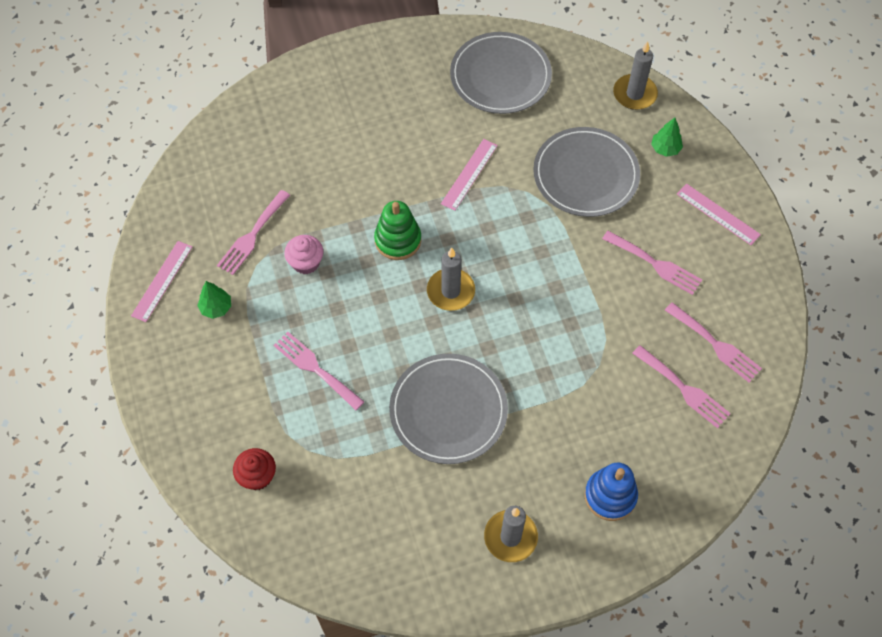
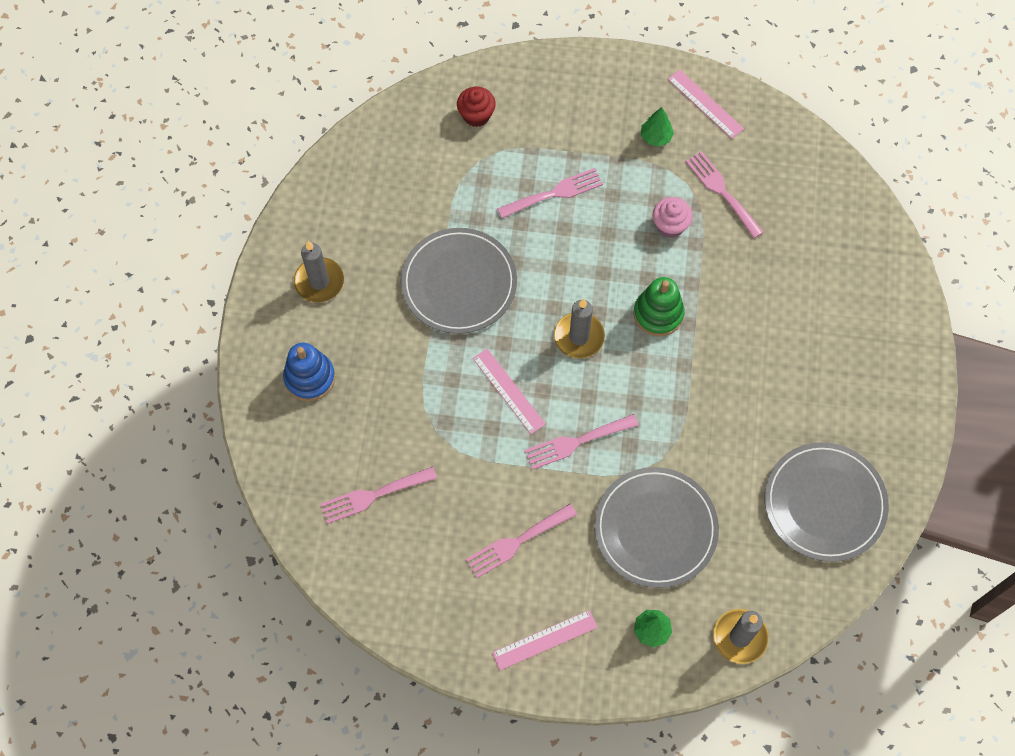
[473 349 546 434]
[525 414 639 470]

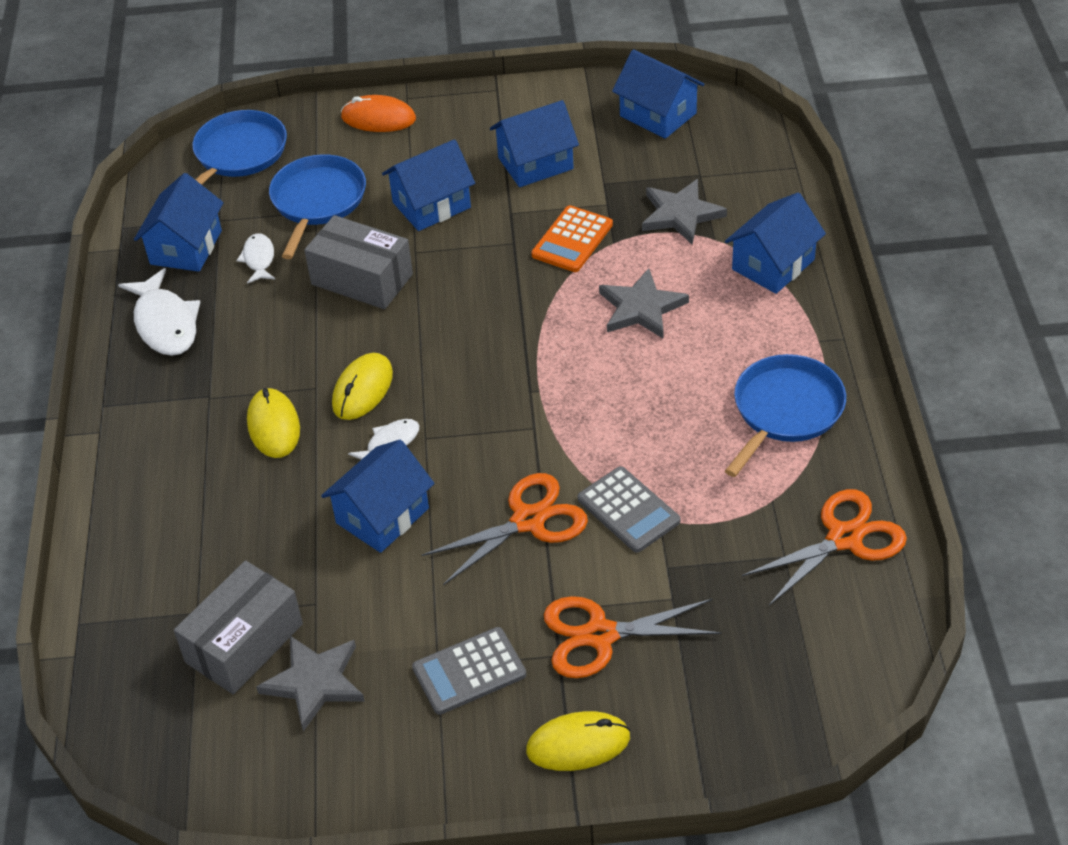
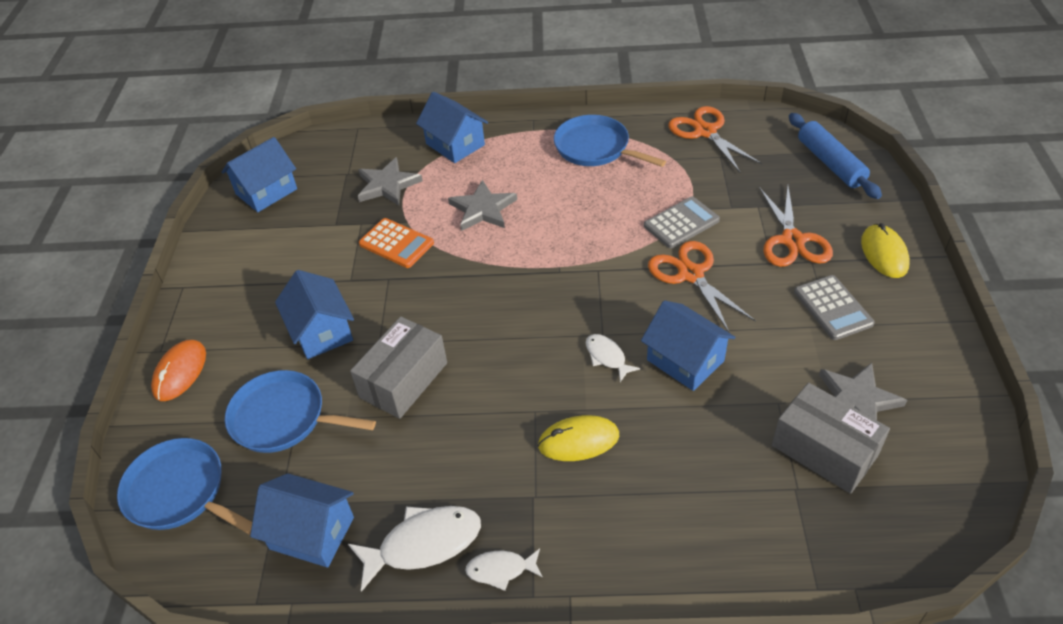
[332 353 393 420] (first image)
[490 100 579 187] (first image)
[789 113 882 199]
[465 549 543 591]

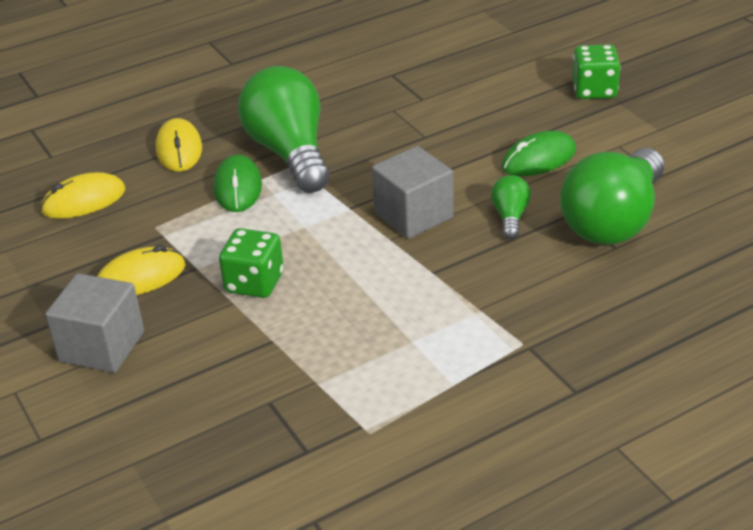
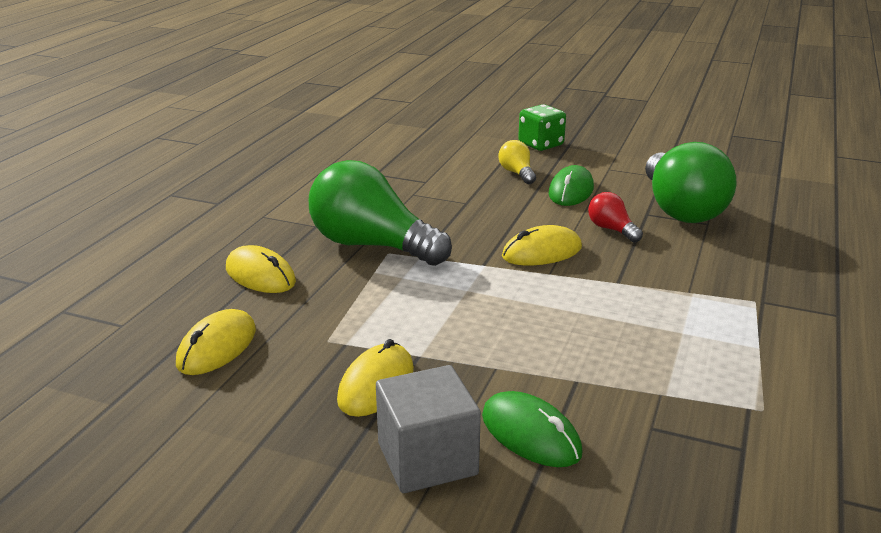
[219 228 284 298] (first image)
[498 140 536 184]
[482 391 583 467]
[502 225 582 265]
[588 192 643 242]

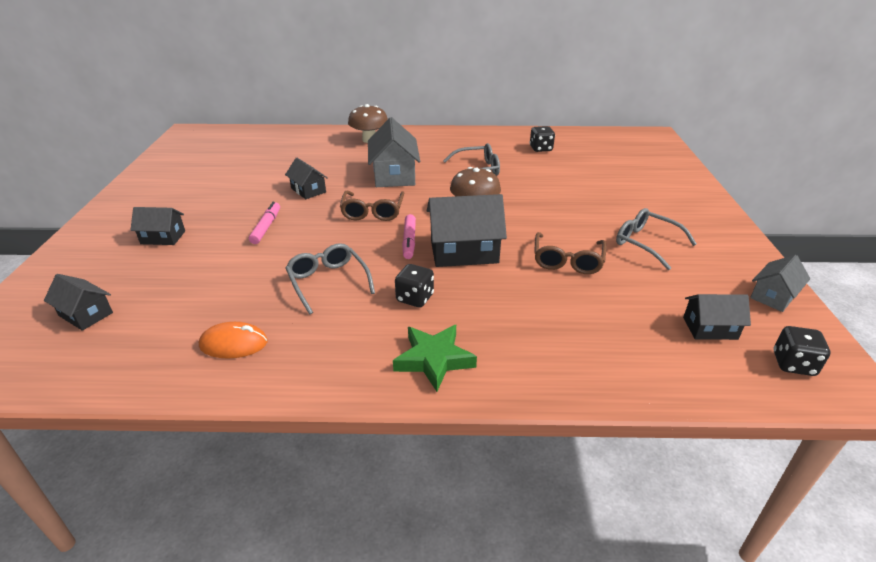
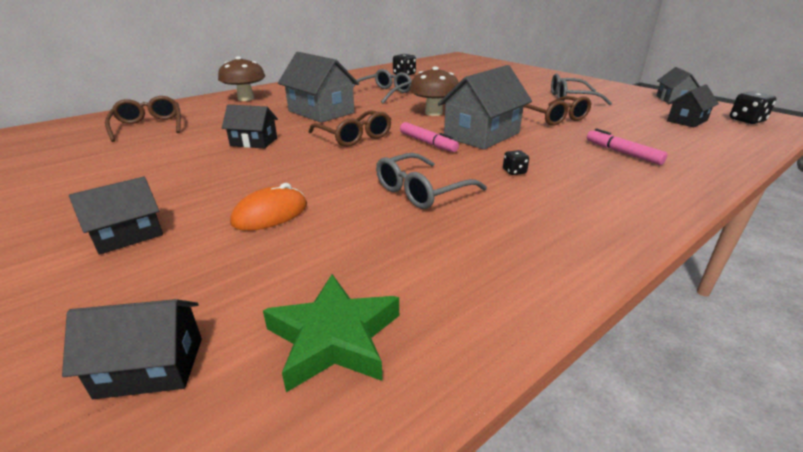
[105 96 181 142]
[230 183 307 231]
[587 128 668 165]
[263 274 399 392]
[438 65 532 150]
[376 153 487 209]
[503 150 529 175]

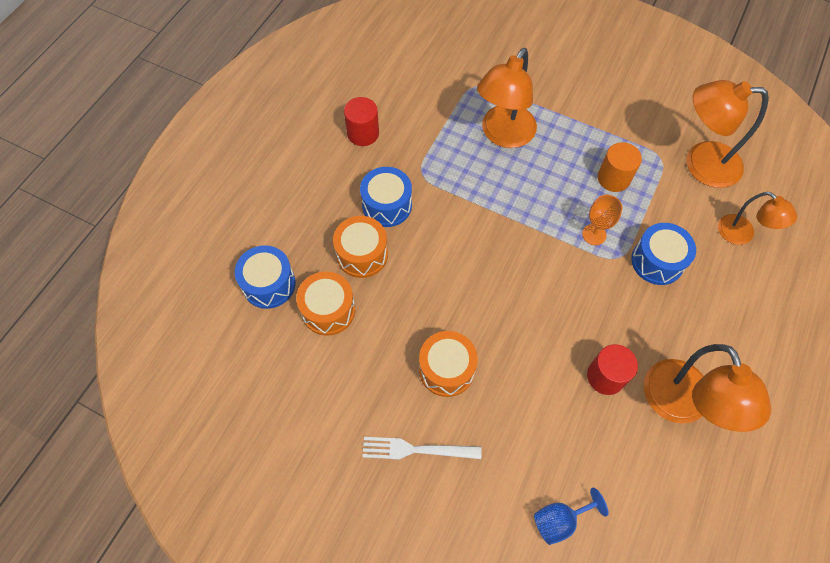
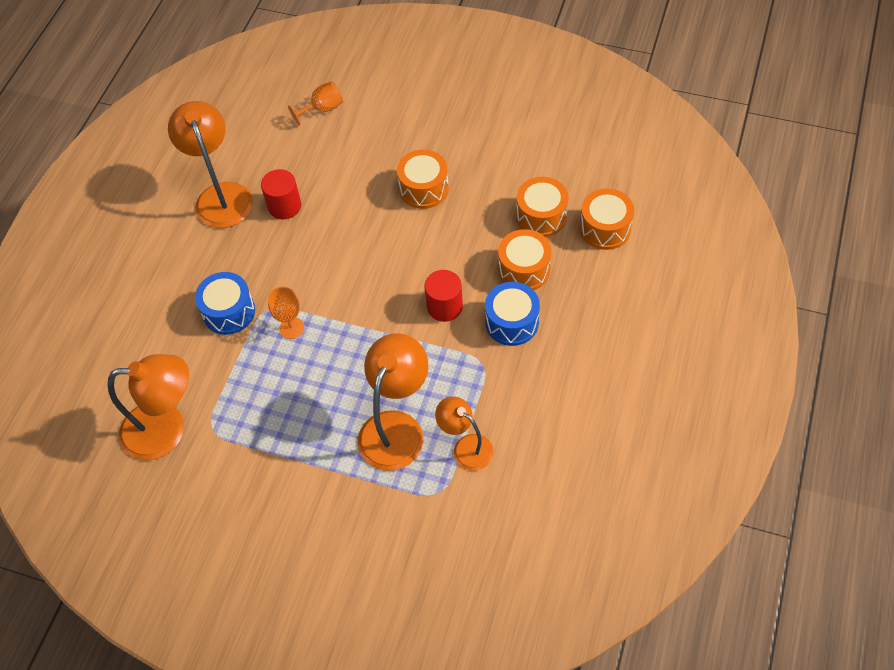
[362 437 481 460] (first image)
[597 142 642 192] (first image)
[424 270 463 322]
[435 396 493 470]
[580 188 634 250]
[288 81 343 126]

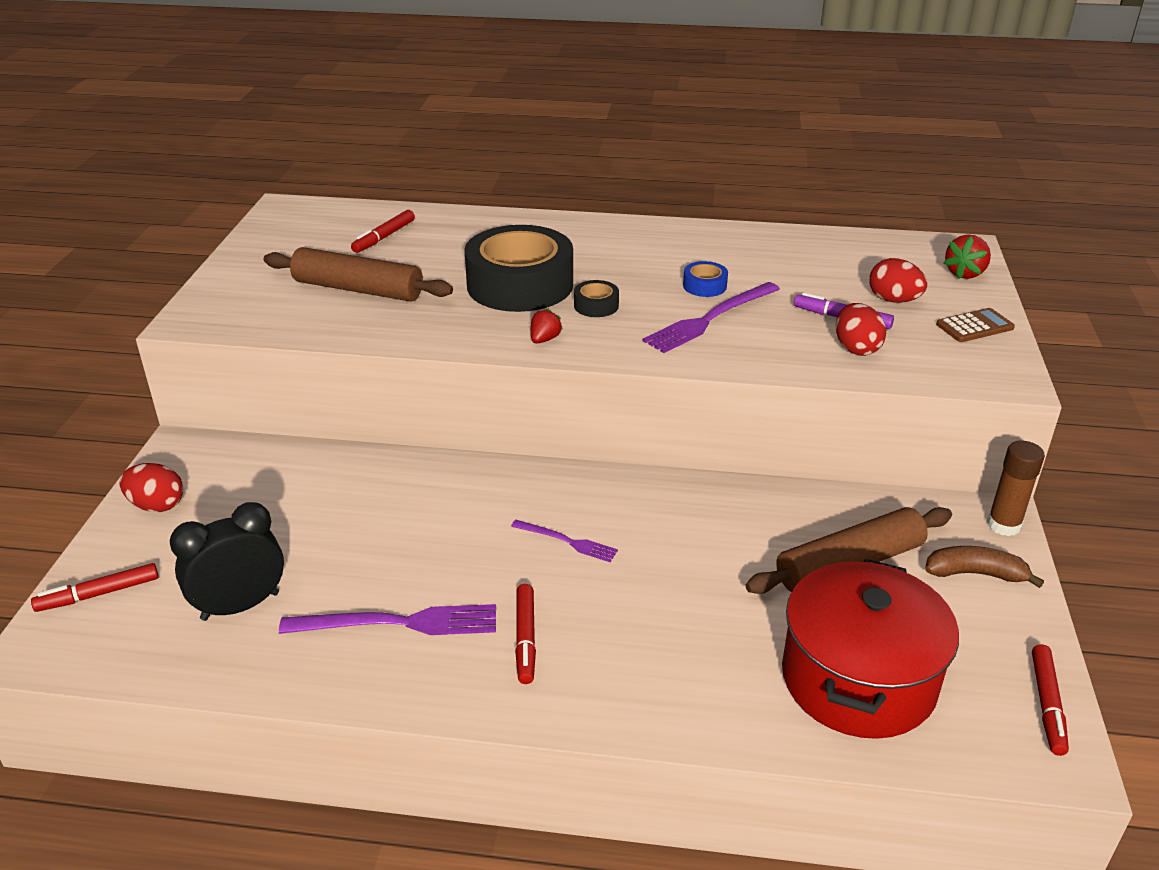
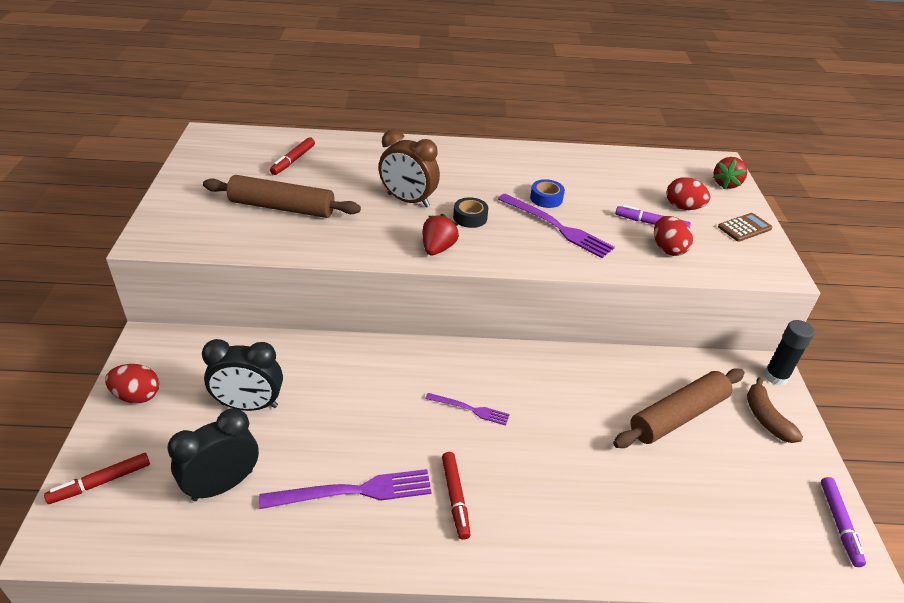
[782 559 959 739] (first image)
[202 339 283 411]
[379 129 440 208]
[764 320 815 386]
[821 477 866 567]
[498 194 615 258]
[747 377 803 443]
[423 214 459 255]

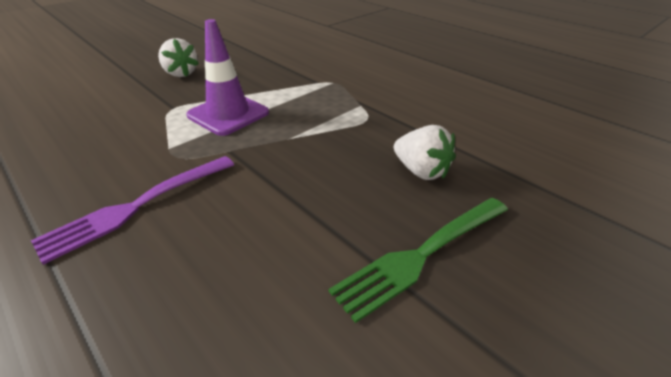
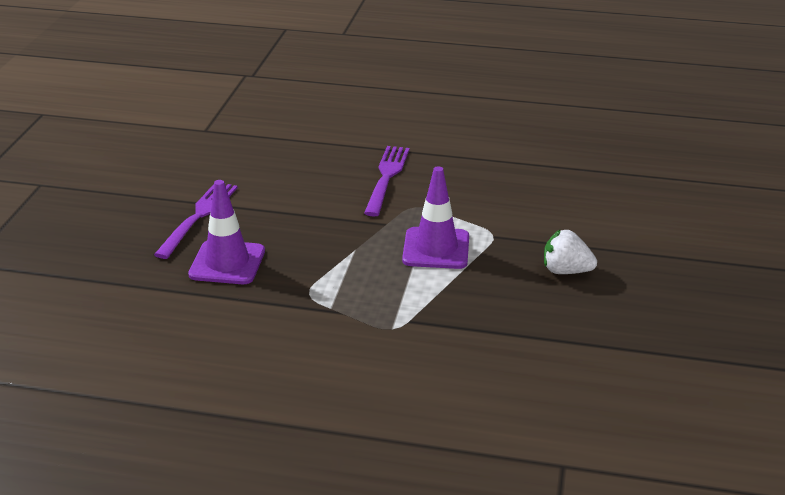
[188 180 265 284]
[154 184 238 259]

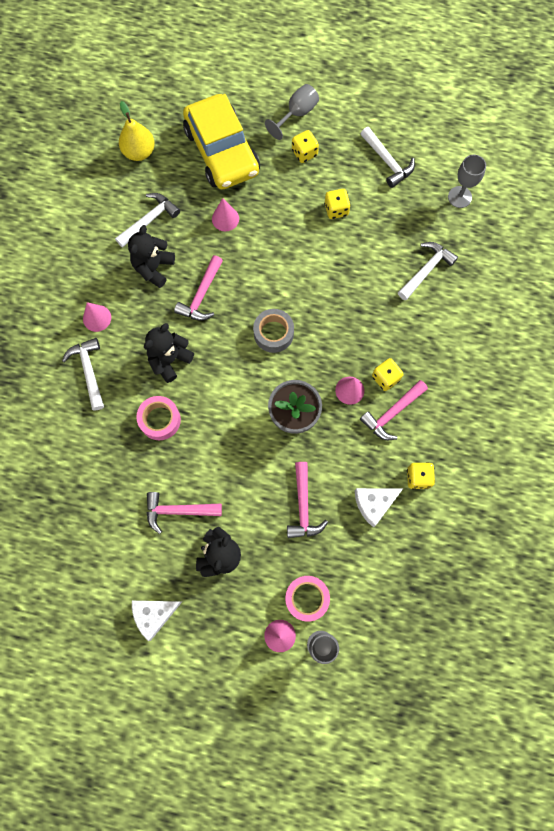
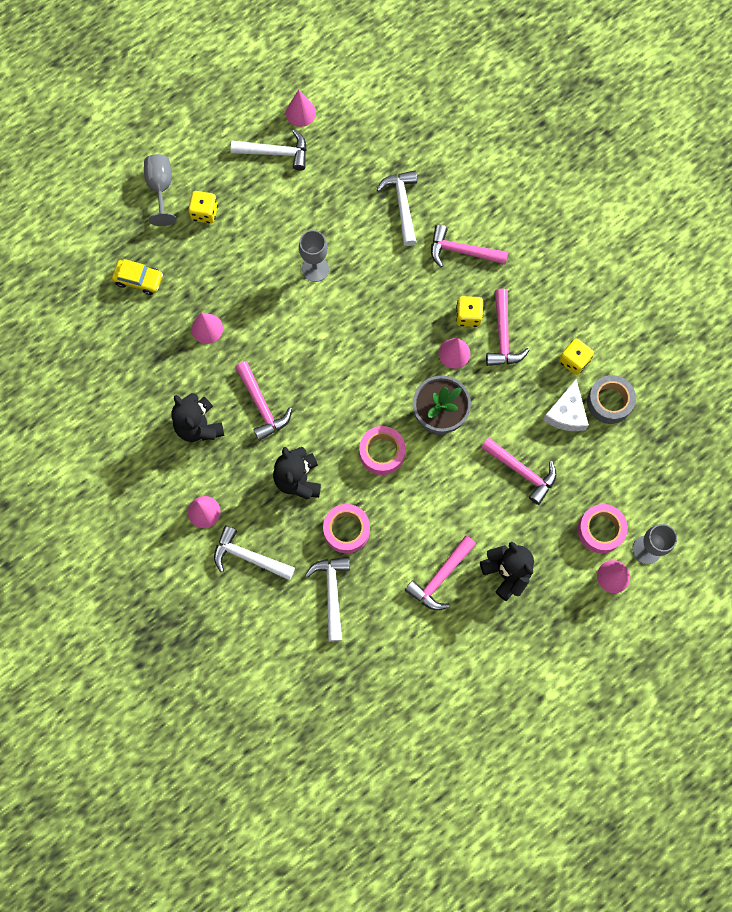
[119 101 155 161] (first image)
[132 601 183 641] (first image)
[324 189 351 219] (first image)
[286 90 316 127]
[359 426 406 475]
[431 225 508 267]
[305 557 350 641]
[587 375 636 424]
[299 230 329 282]
[112 259 163 295]

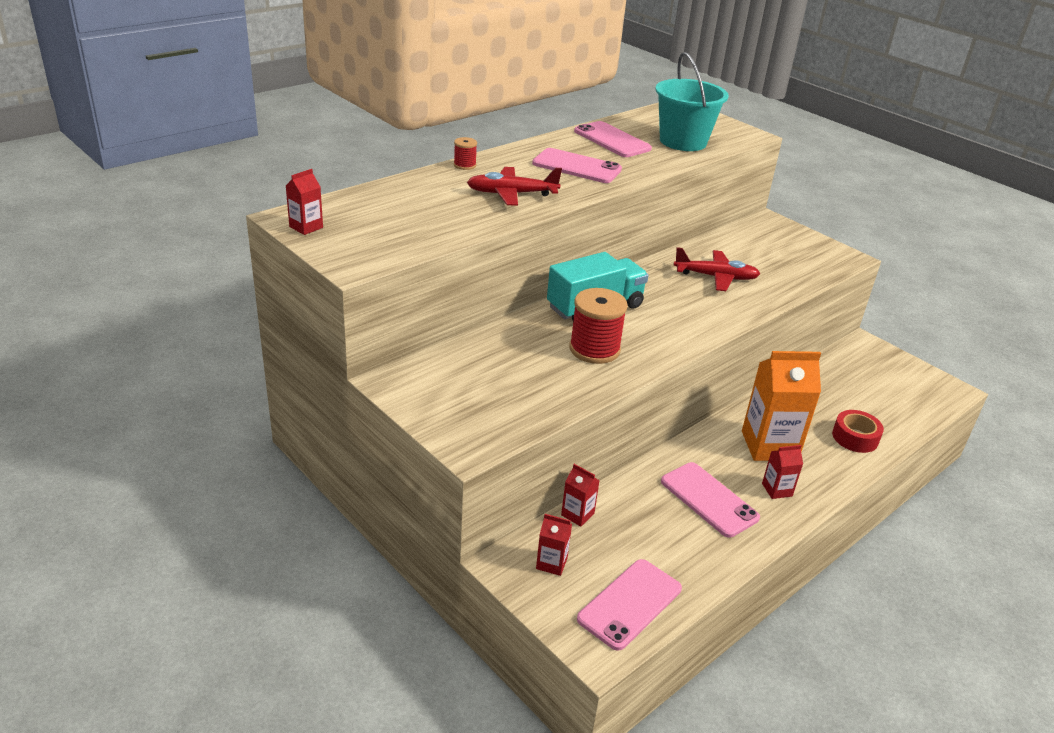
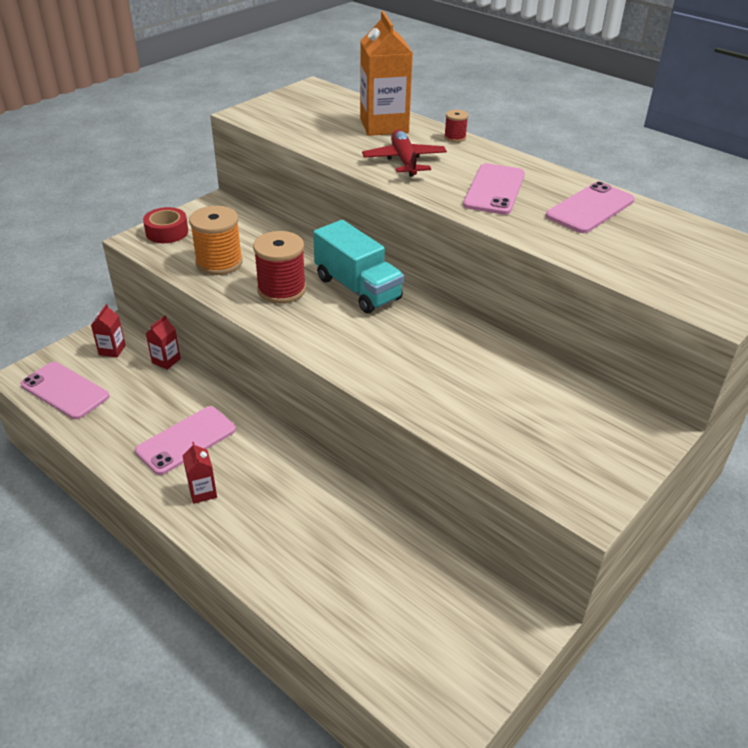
[286 169 323 235] (first image)
[655 52 729 151] (first image)
[673 247 760 291] (first image)
[189 206 243 275]
[360 11 413 136]
[143 207 188 243]

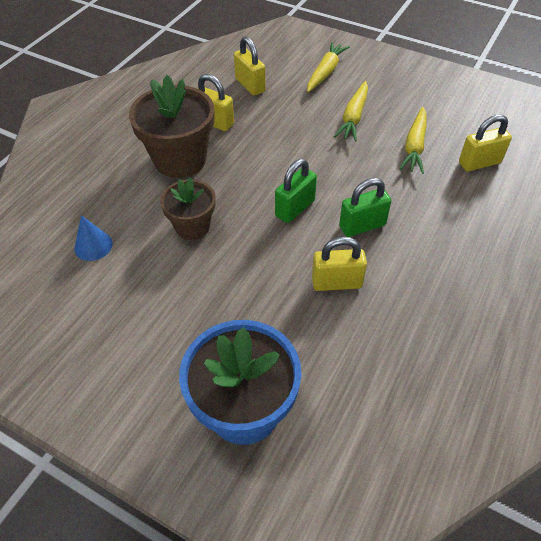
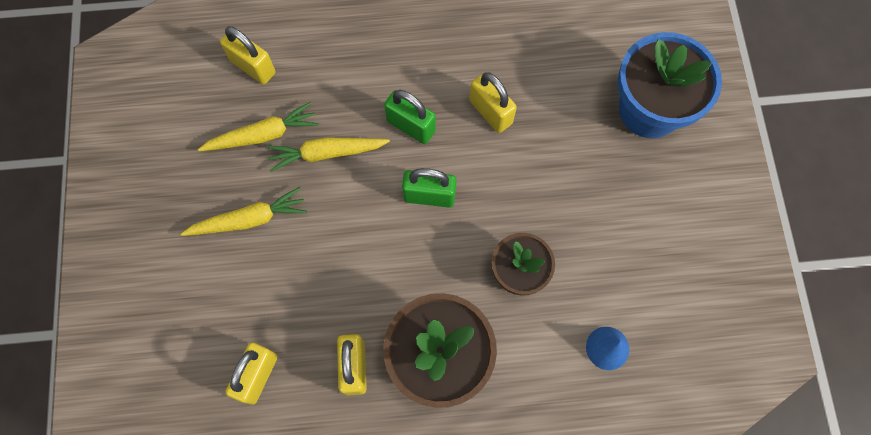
[267 138 390 172]

